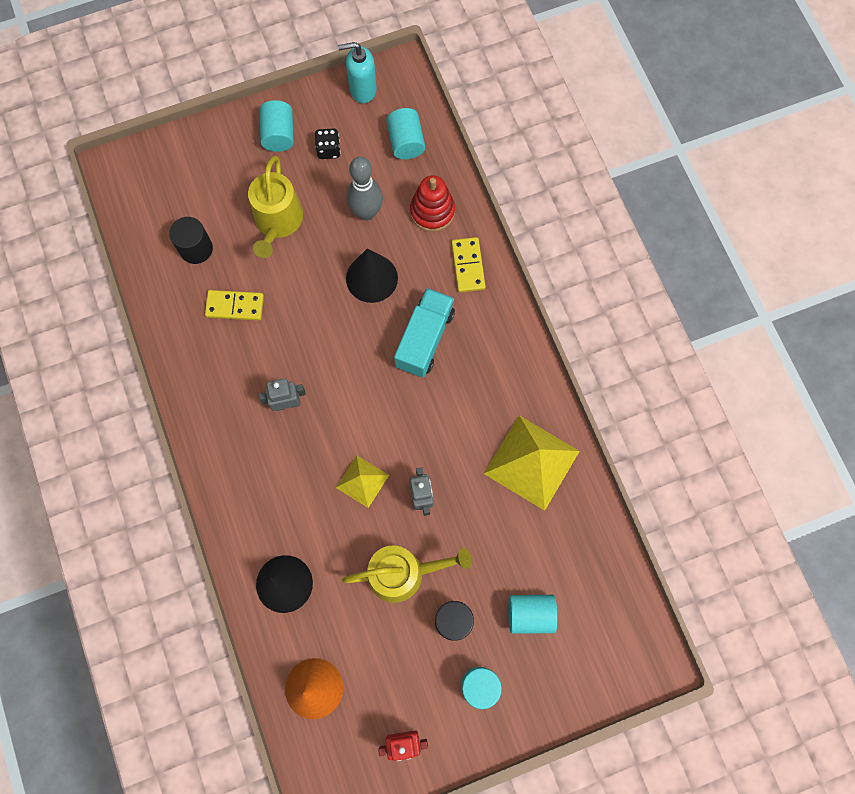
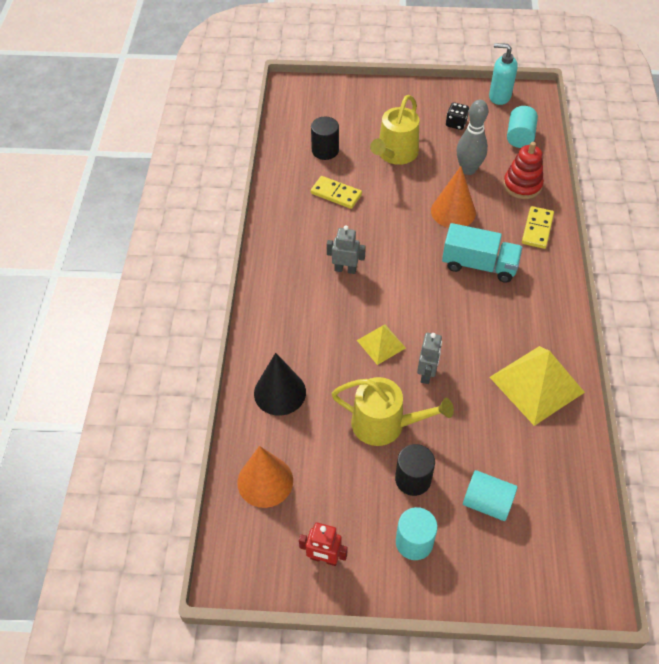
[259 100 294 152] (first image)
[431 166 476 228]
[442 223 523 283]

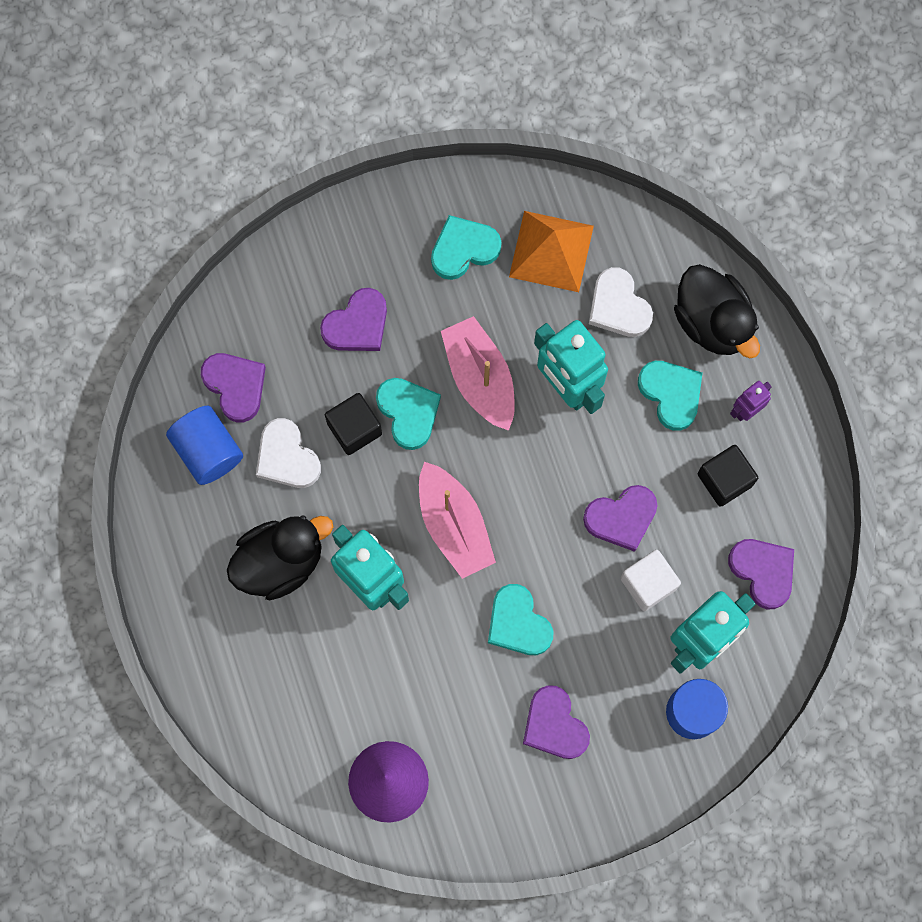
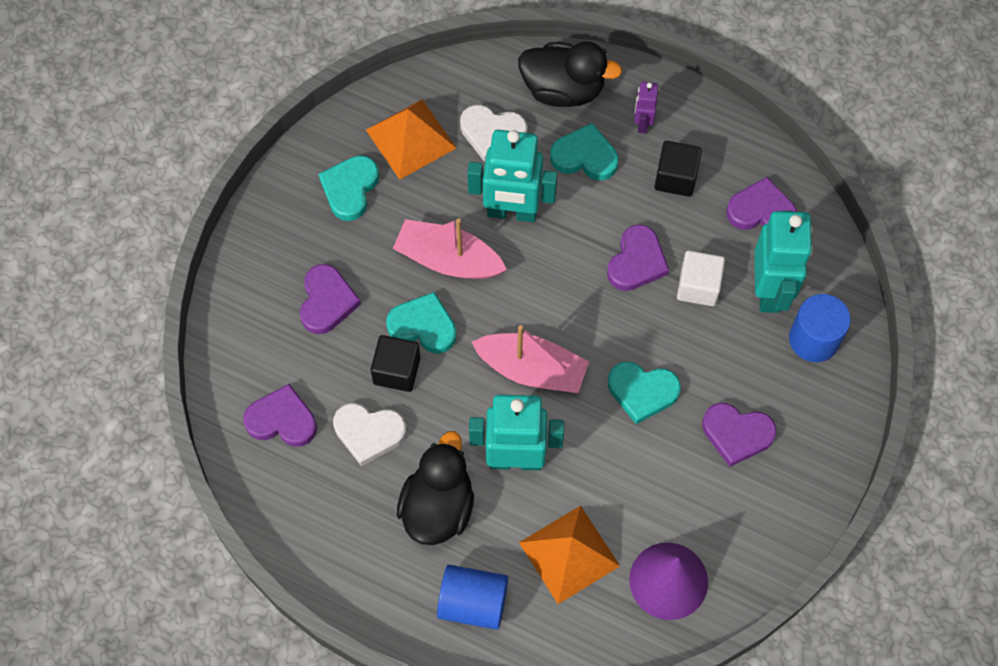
[519 505 620 604]
[437 565 508 630]

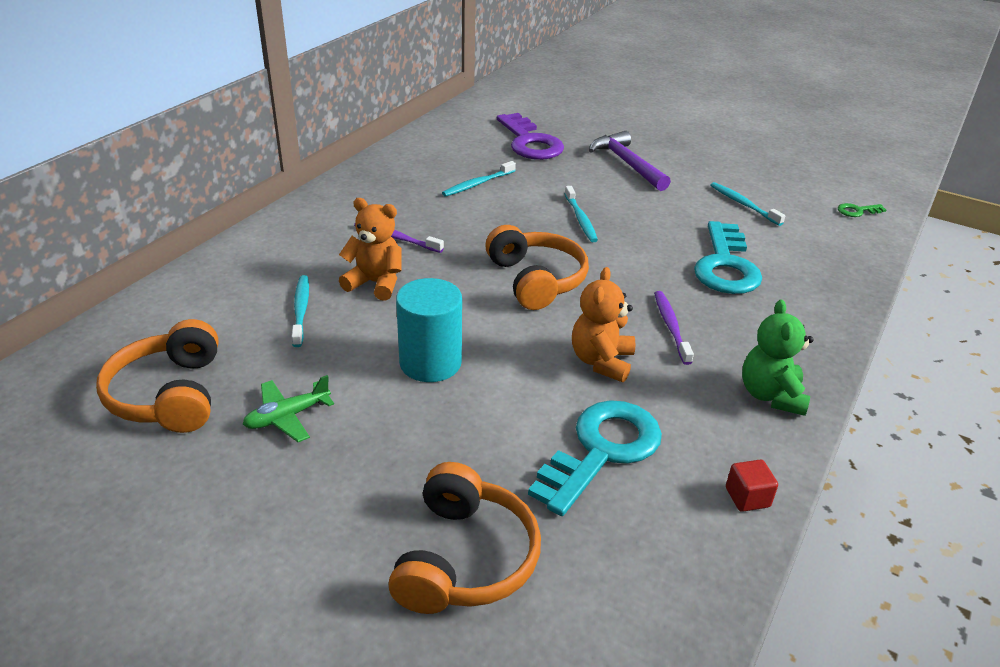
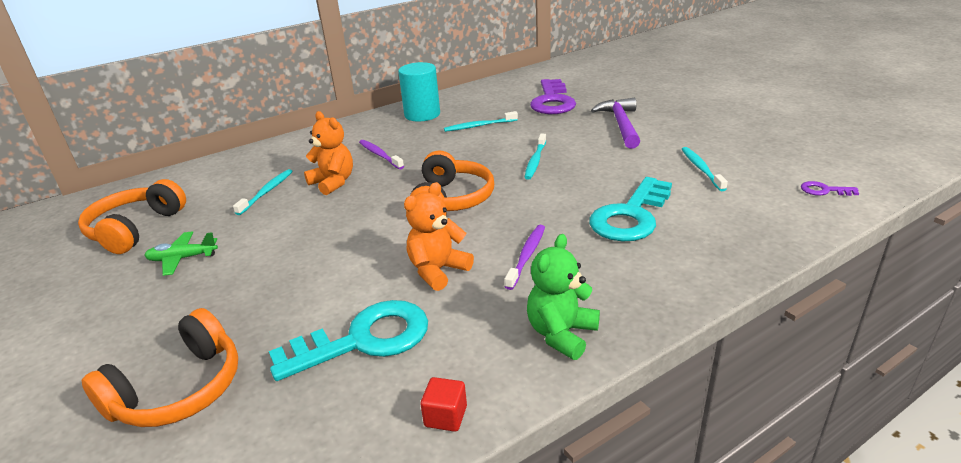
[398 62 440 121]
[801 181 859 196]

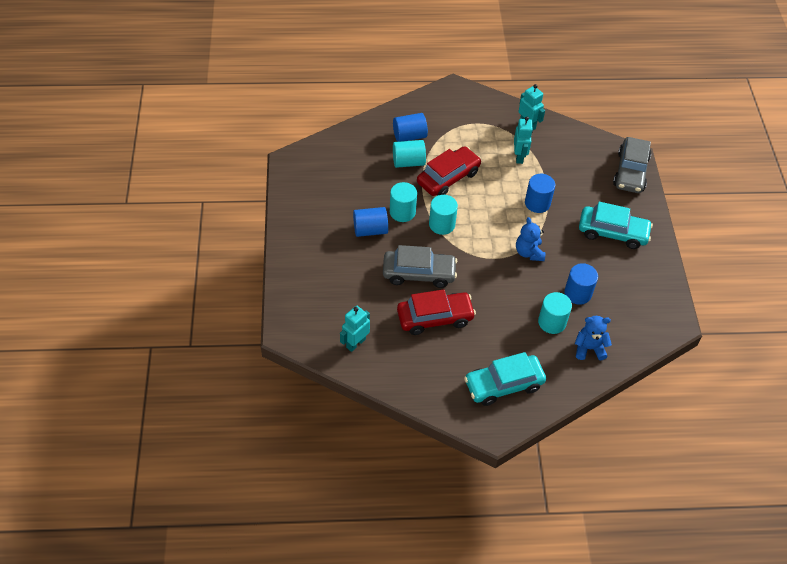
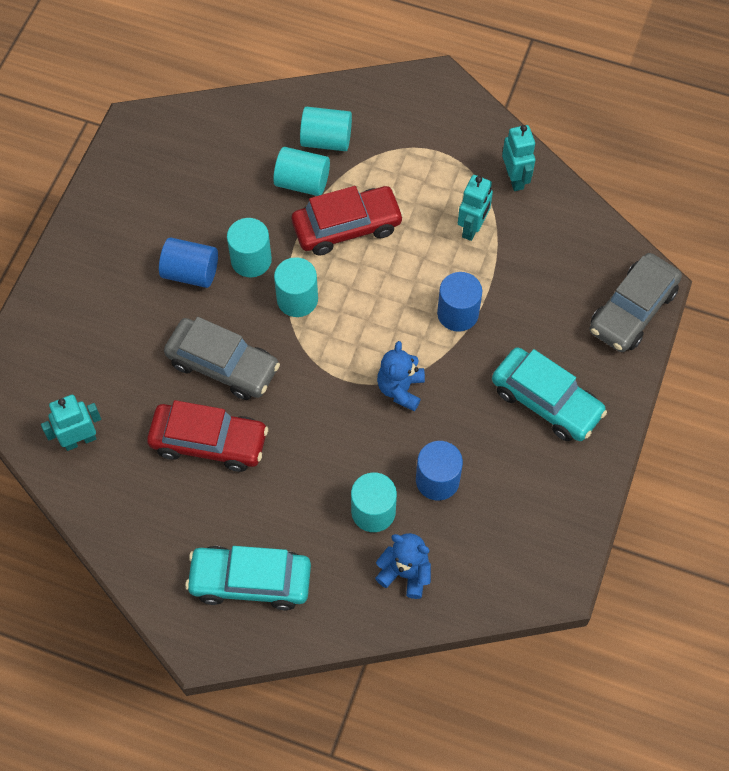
[300 107 352 151]

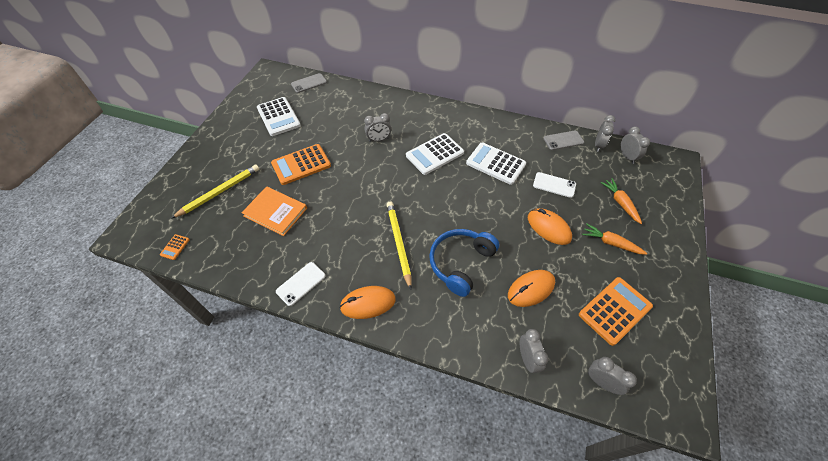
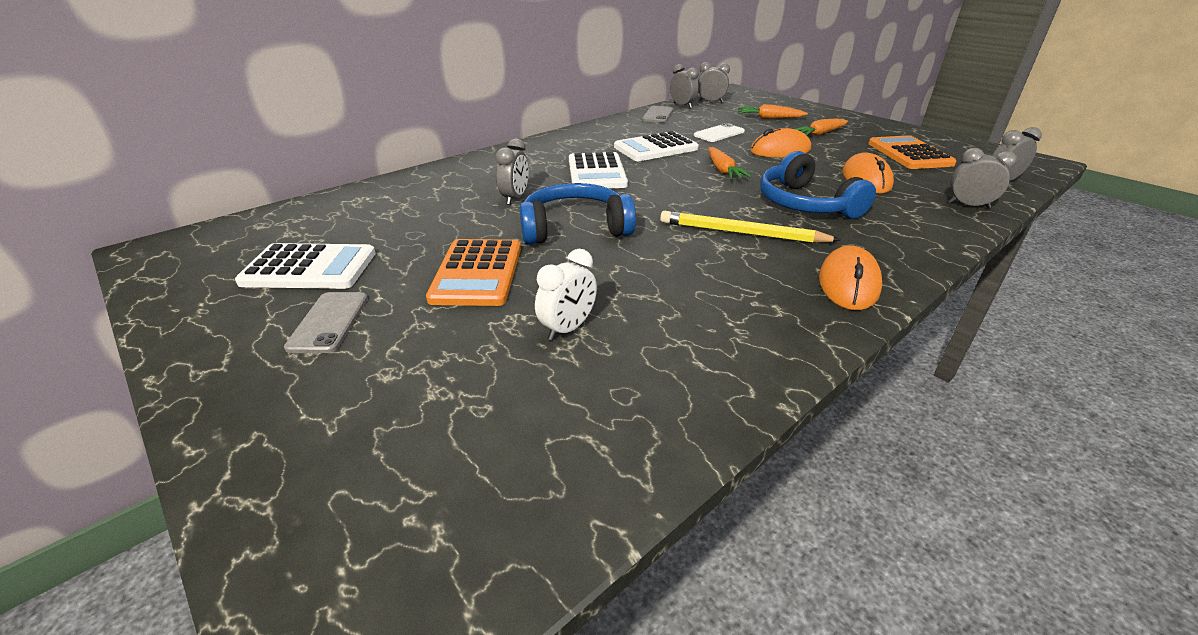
[160 234 190 260] (first image)
[172 165 259 218] (first image)
[276 262 326 306] (first image)
[520 183 636 245]
[708 147 752 179]
[284 292 368 353]
[535 249 597 340]

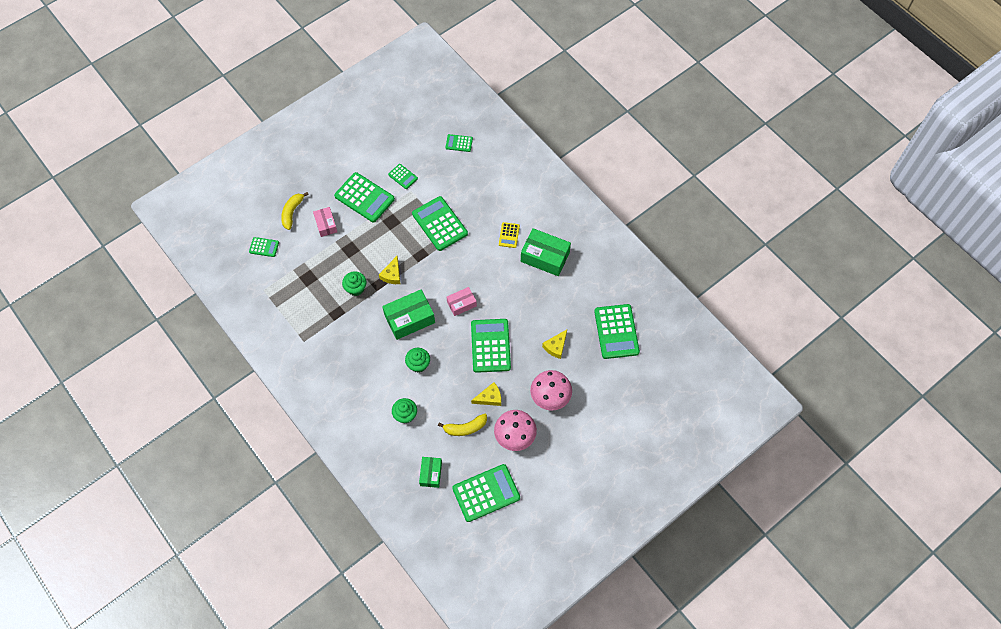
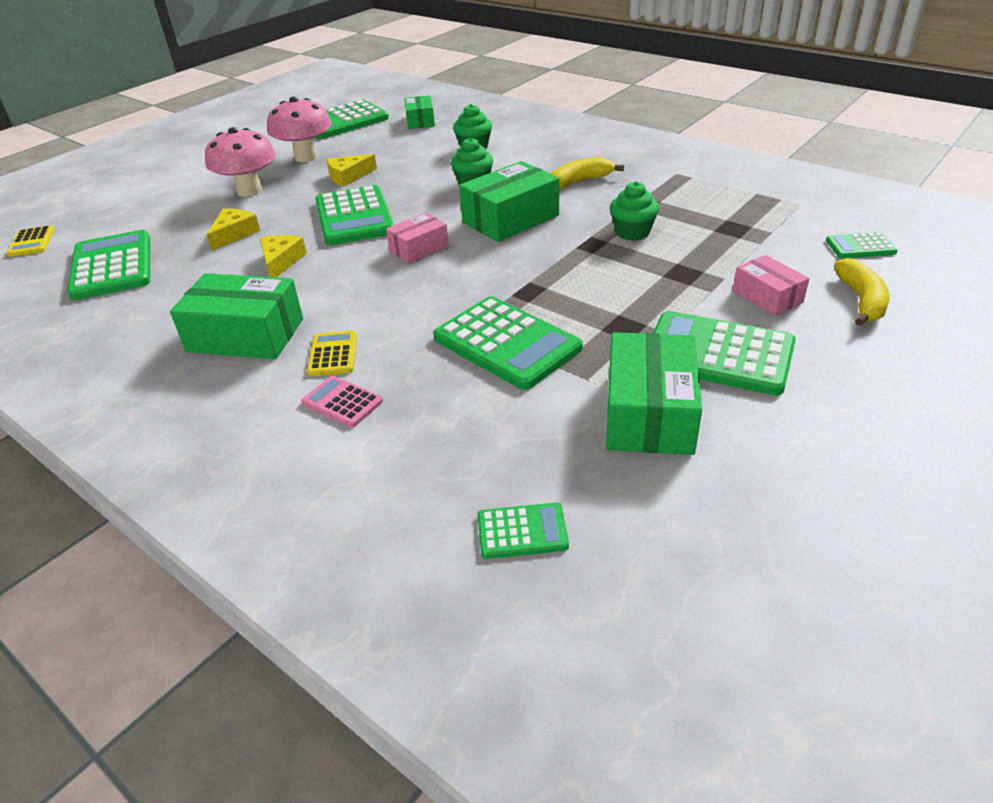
[7 225 55 257]
[301 376 383 428]
[260 235 307 277]
[550 157 624 190]
[606 332 702 455]

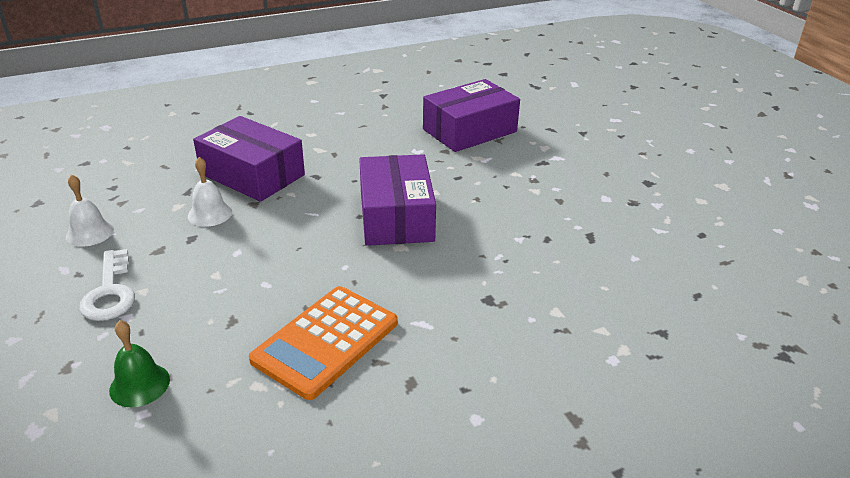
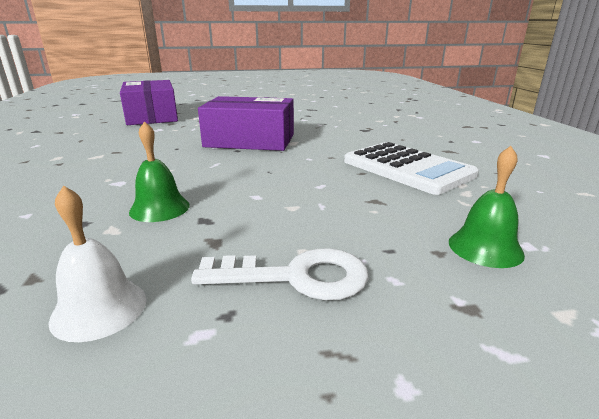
[193 116 305 202] (first image)
[129 121 190 222]
[344 142 479 195]

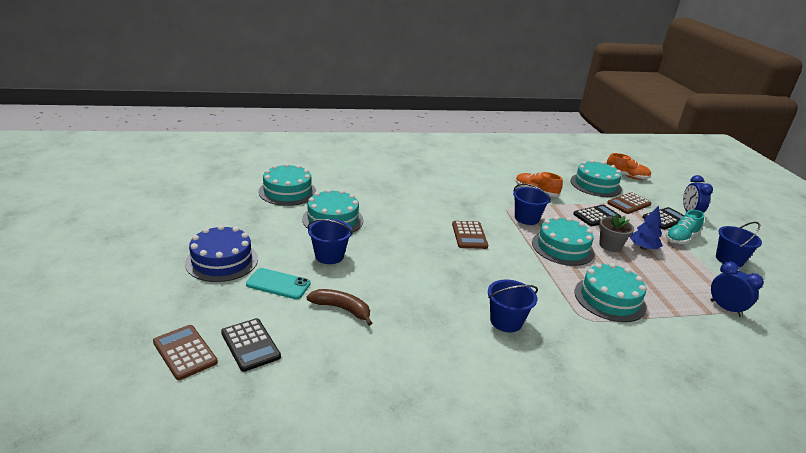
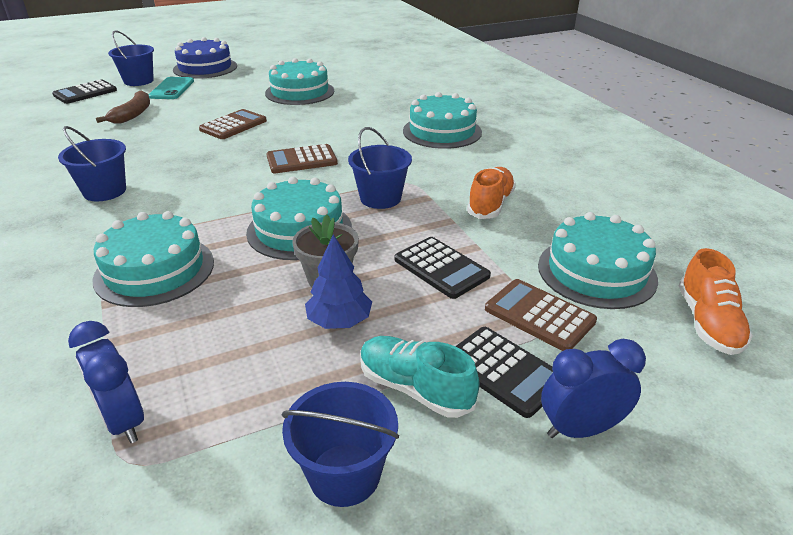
[199 109 267 139]
[403 92 482 149]
[108 30 154 86]
[68 321 144 443]

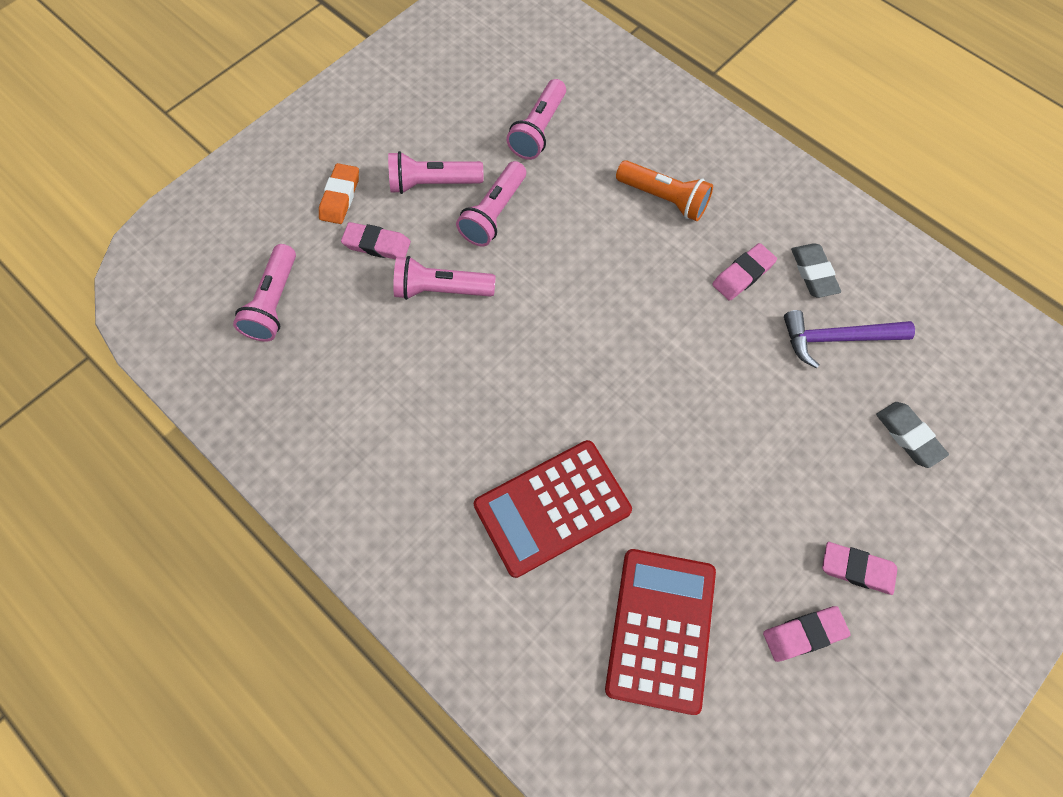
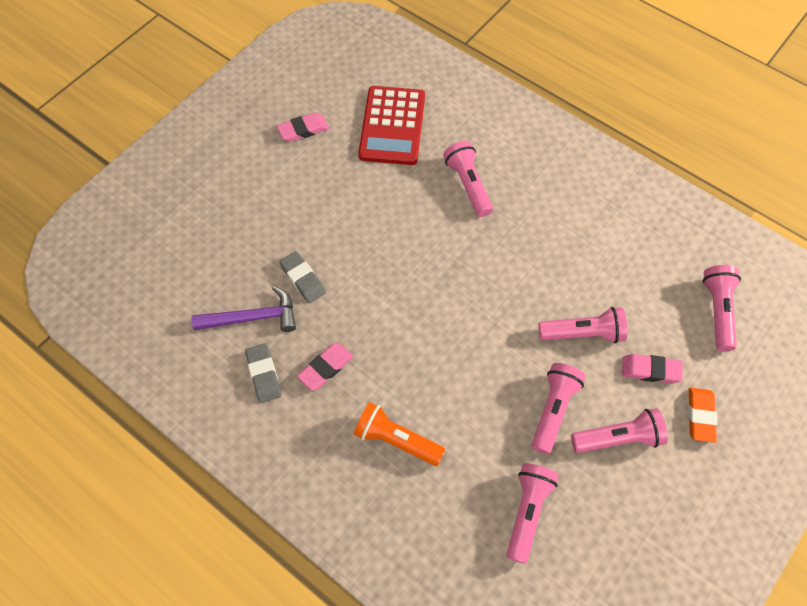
[822 542 897 595] (first image)
[279 251 326 303]
[443 141 493 217]

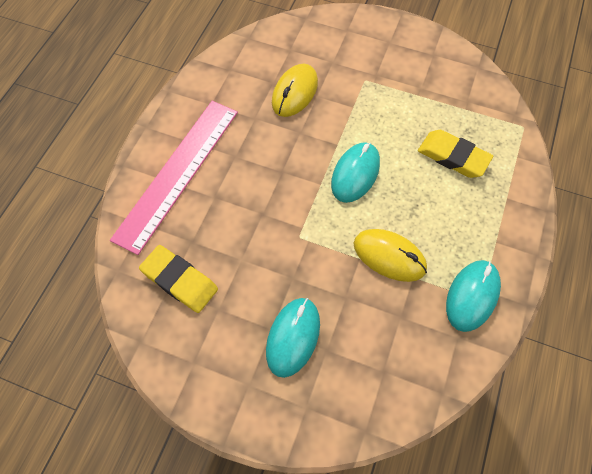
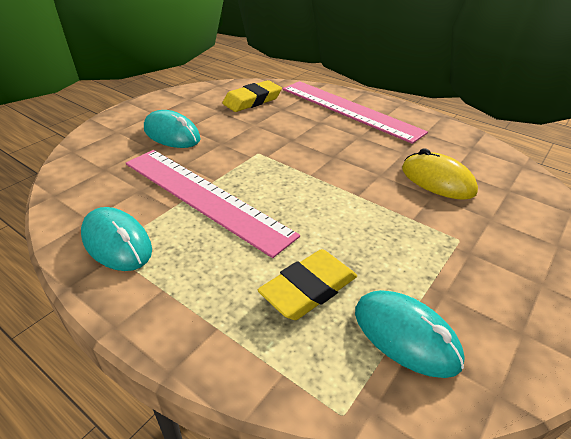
[355 290 465 378]
[126 150 300 258]

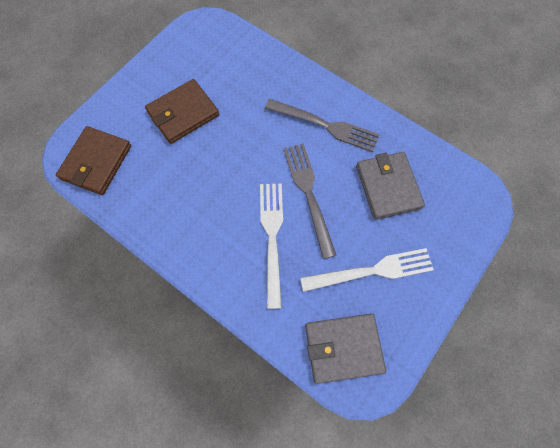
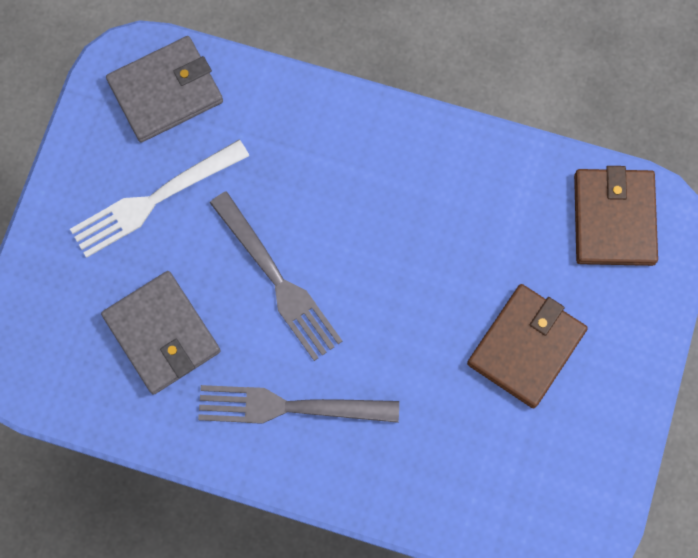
[260 184 283 309] (first image)

